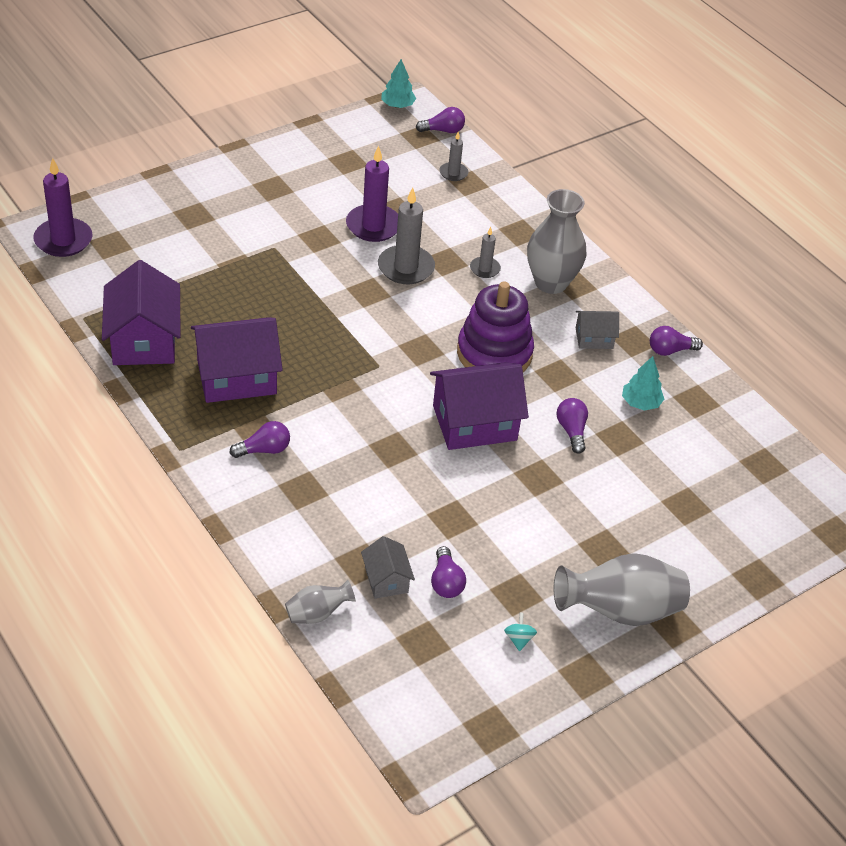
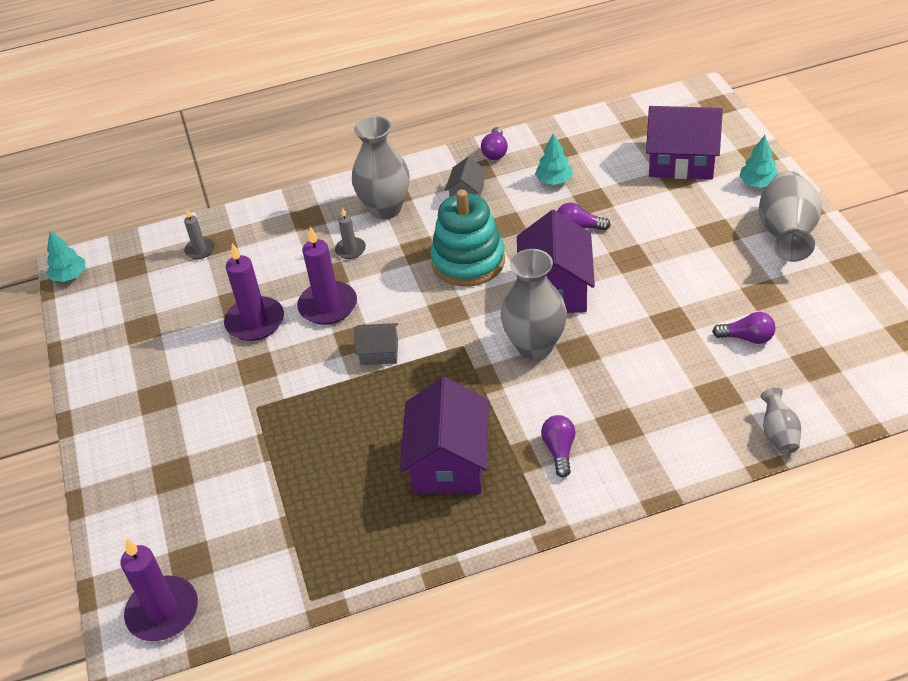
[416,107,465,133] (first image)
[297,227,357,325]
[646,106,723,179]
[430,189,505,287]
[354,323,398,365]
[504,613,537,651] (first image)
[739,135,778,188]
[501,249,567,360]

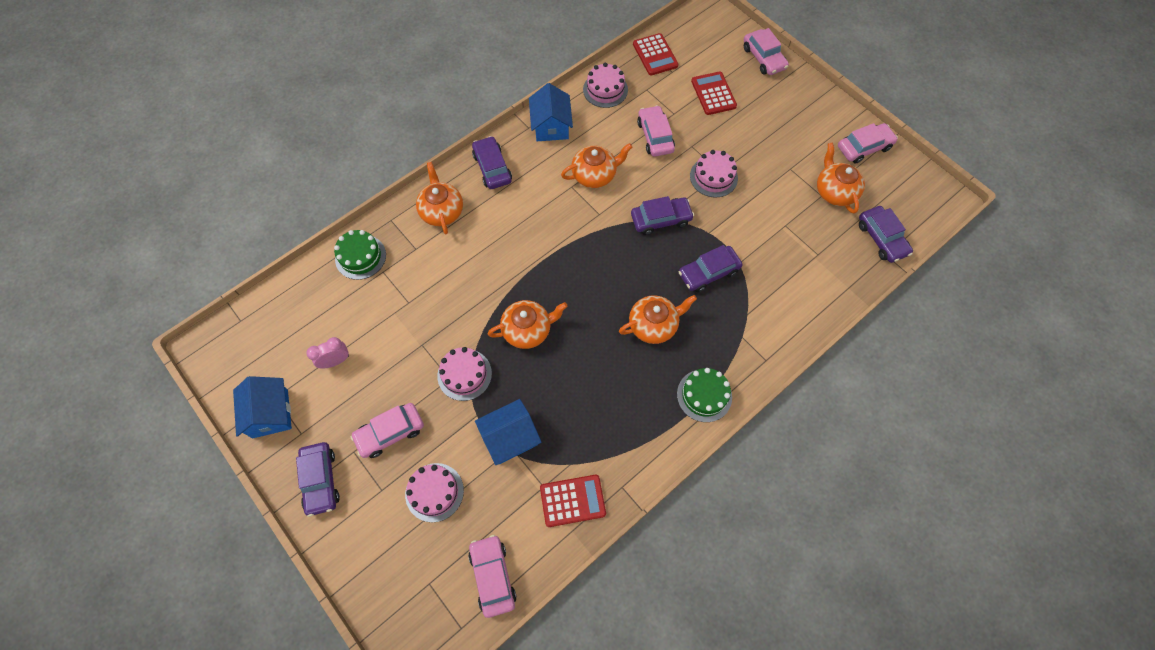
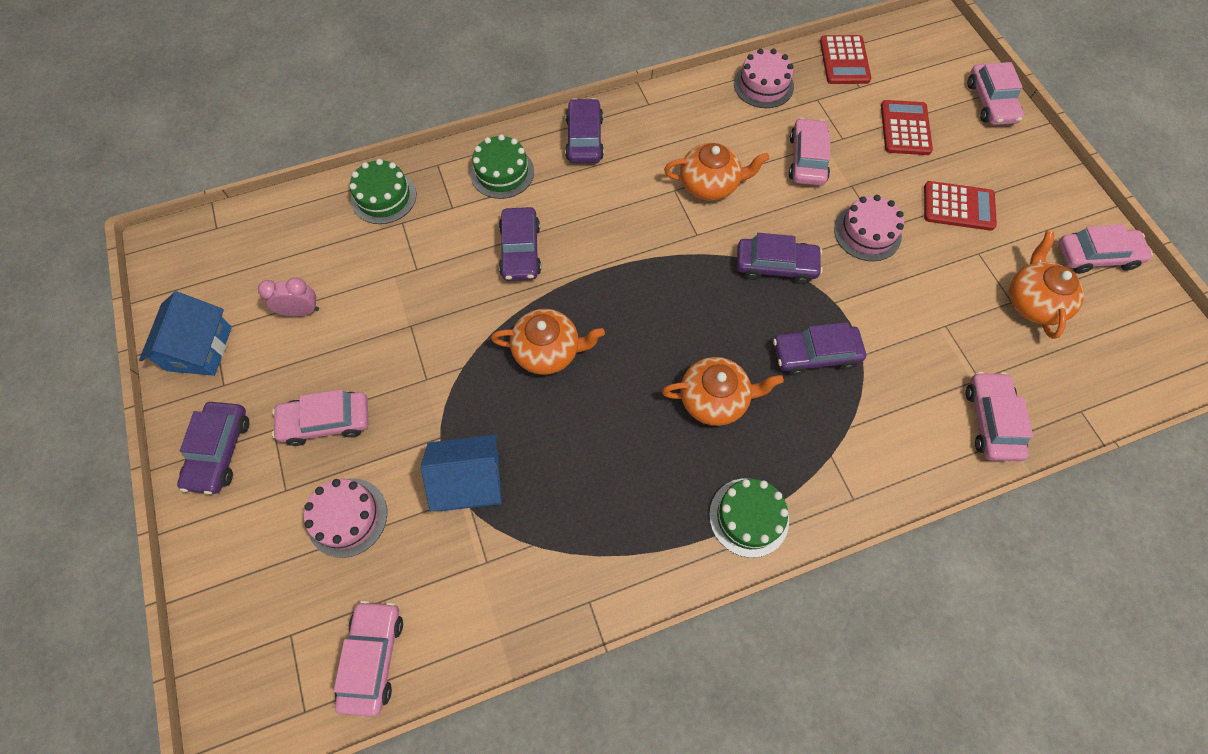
[529,83,573,141] (first image)
[470,134,534,199]
[499,207,541,281]
[437,347,492,401] (first image)
[924,181,997,231]
[966,372,1033,461]

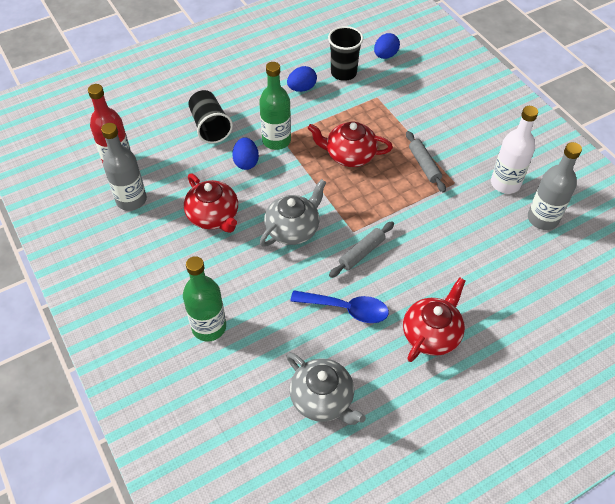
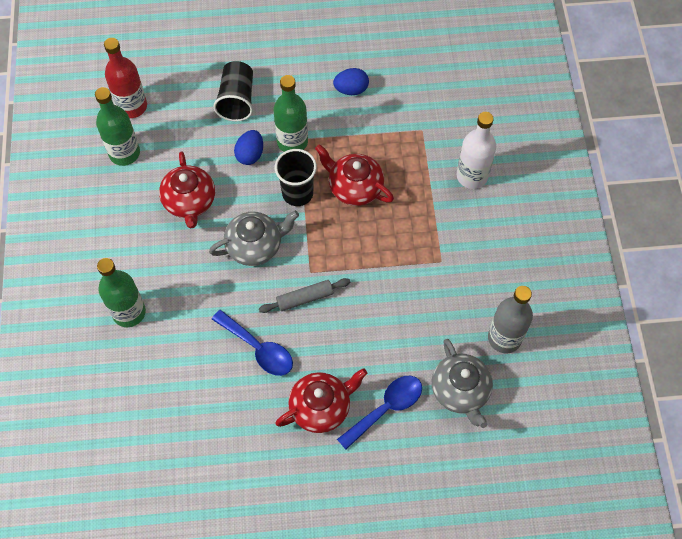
[275,149,317,206]
[374,33,400,59] (first image)
[457,112,496,189]
[95,87,140,166]
[406,131,446,193] (first image)
[432,339,493,428]
[337,376,422,450]

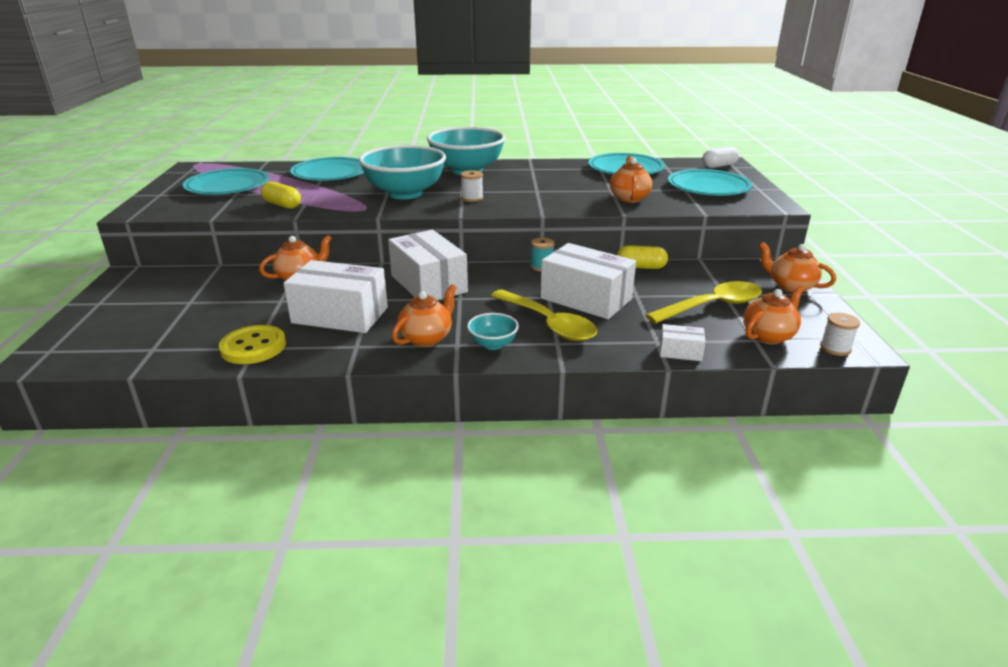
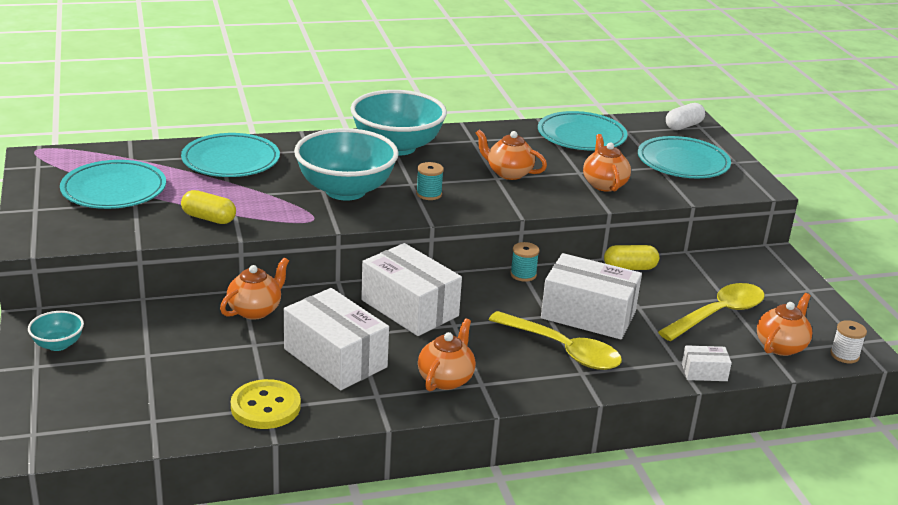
[416,162,444,200]
[476,129,547,180]
[284,288,389,390]
[28,311,84,351]

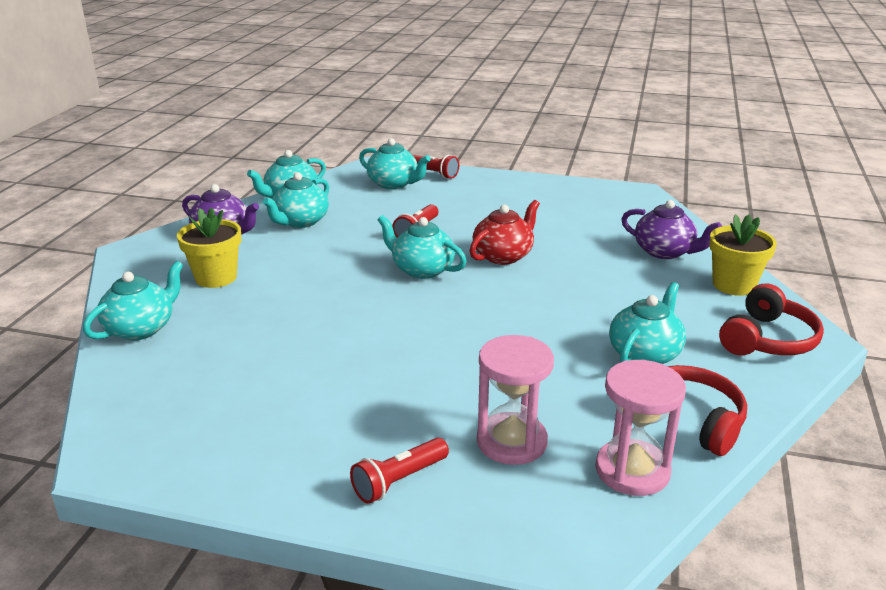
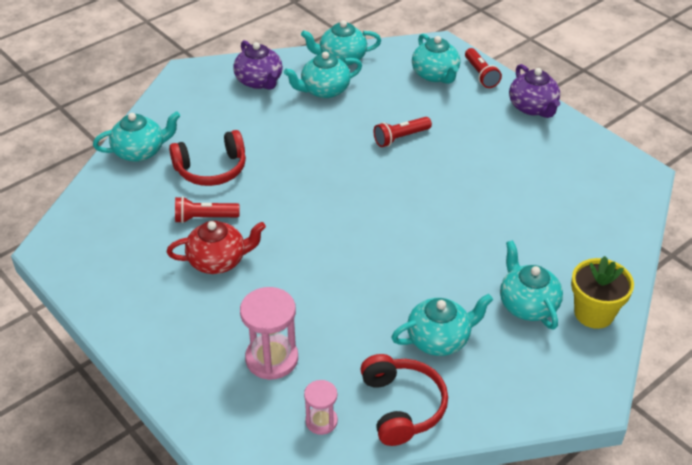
[167,221,266,274]
[509,64,560,118]
[177,207,241,288] (first image)
[500,240,563,330]
[169,130,246,186]
[304,380,338,435]
[175,196,240,223]

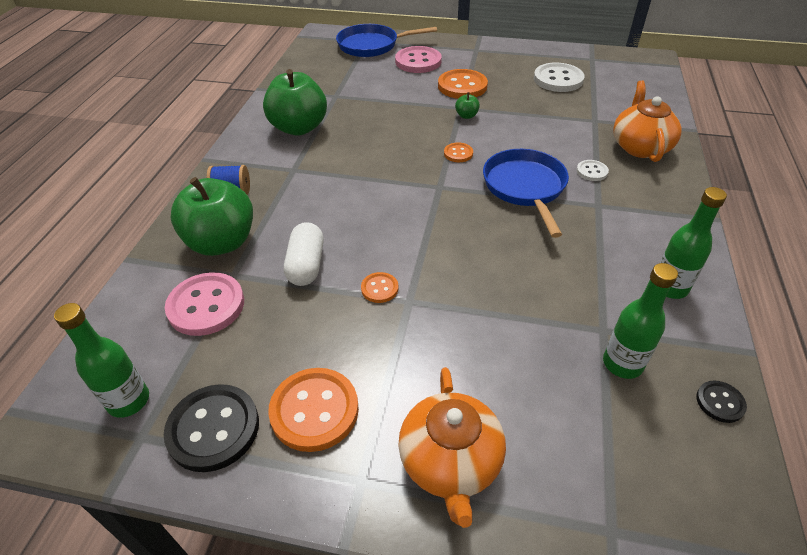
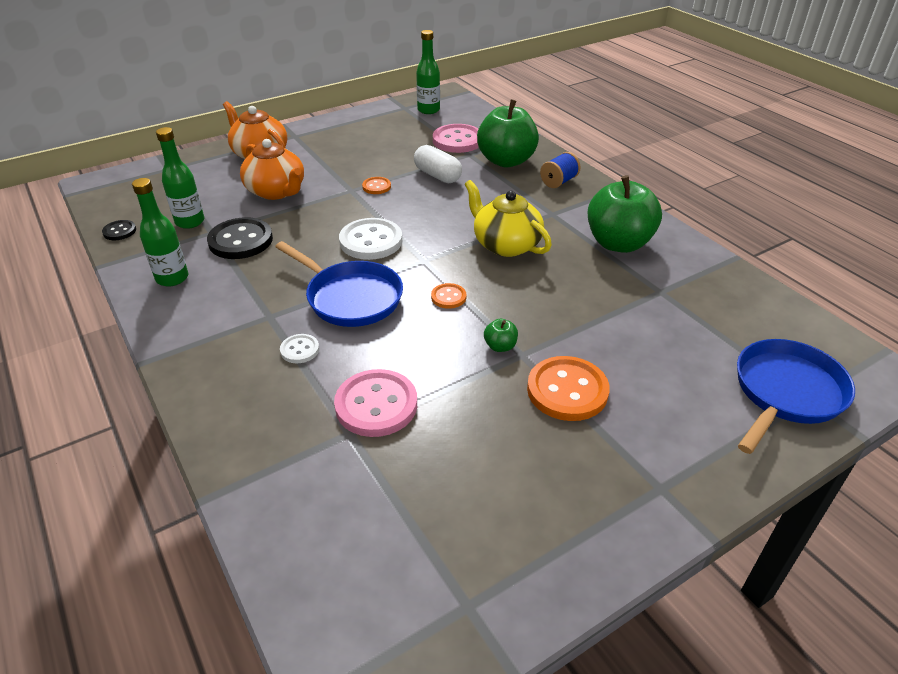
[334,369,417,437]
[339,218,402,260]
[240,139,304,200]
[268,368,359,452] (first image)
[207,217,273,259]
[465,180,552,257]

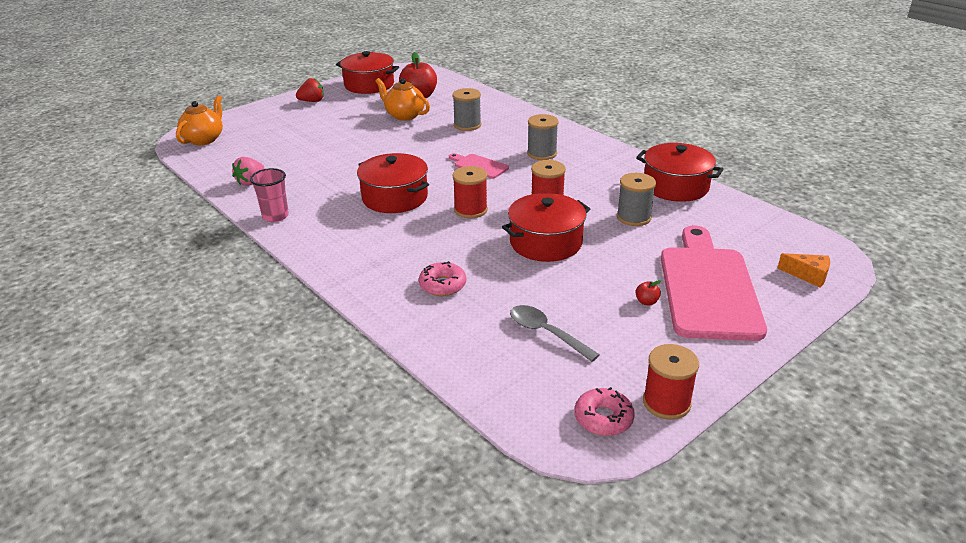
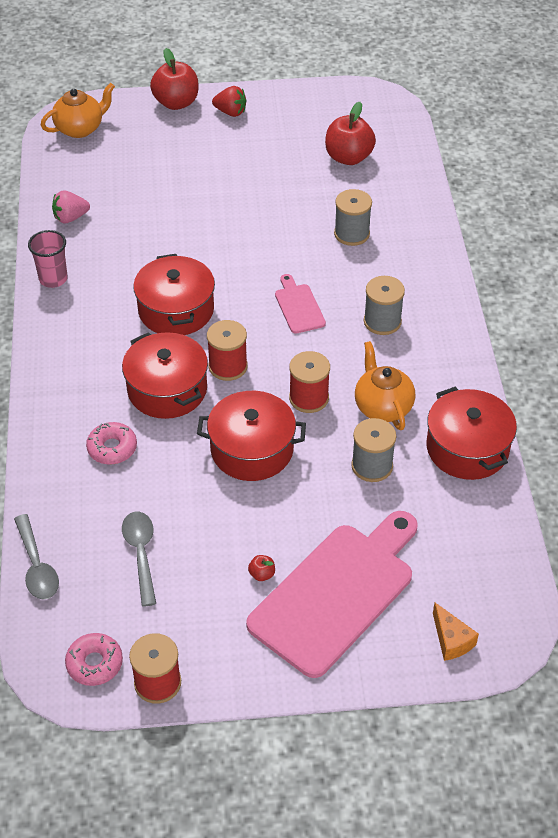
[122,332,208,419]
[355,341,415,430]
[150,48,198,110]
[14,514,59,599]

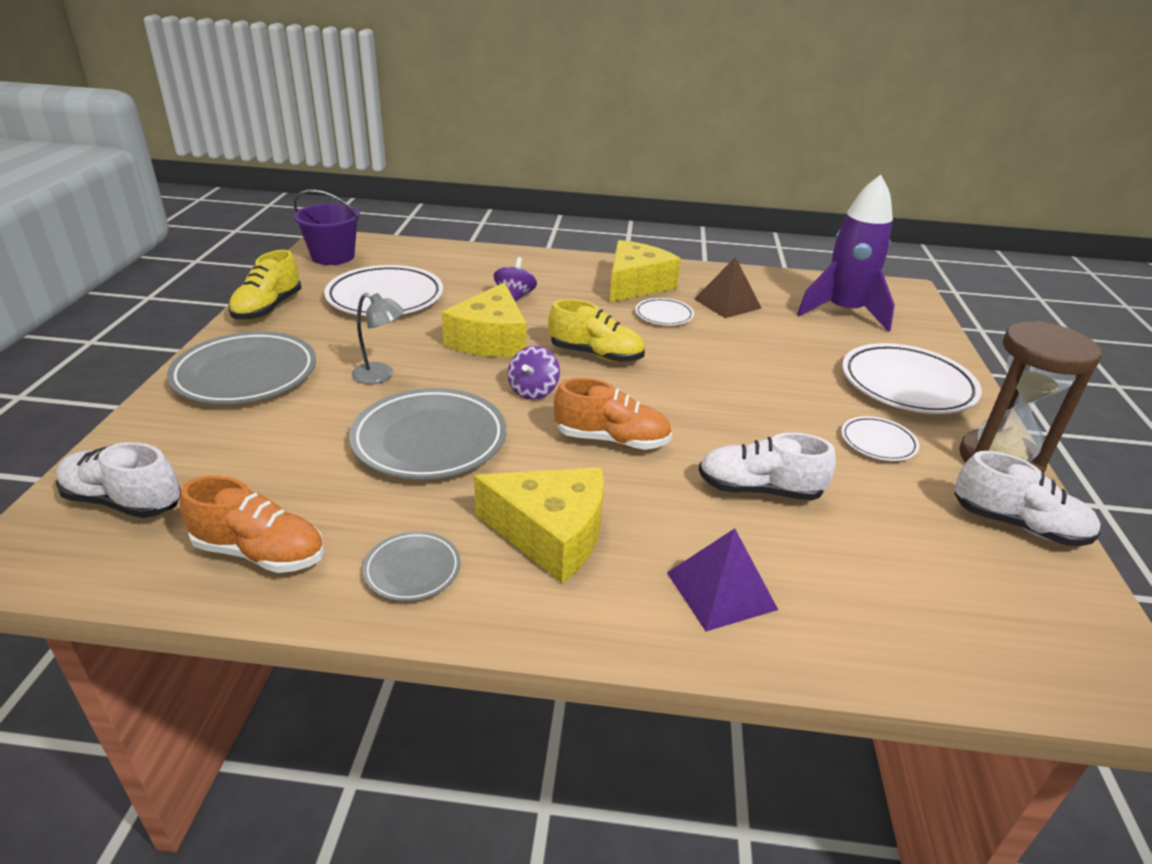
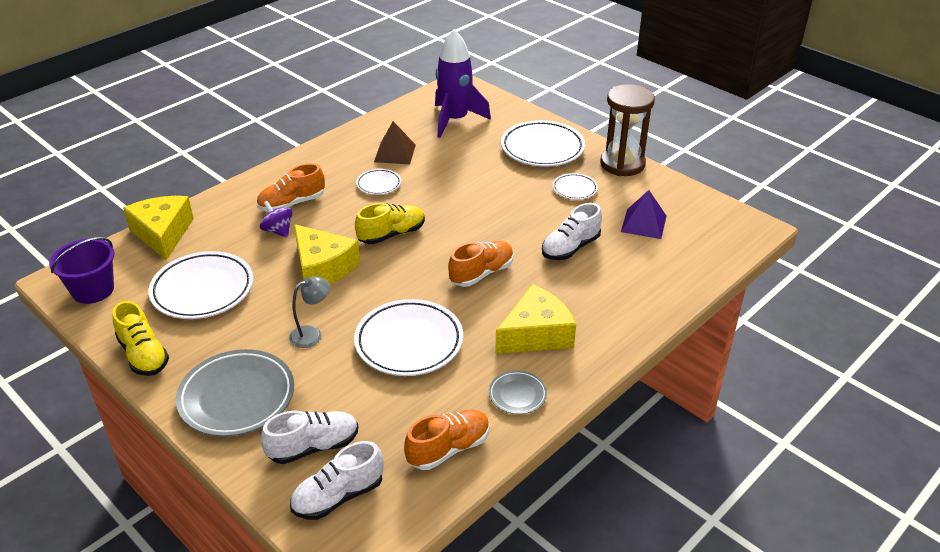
[123,196,194,260]
[508,346,560,400] (first image)
[354,299,463,376]
[261,411,358,464]
[621,190,666,239]
[257,163,325,212]

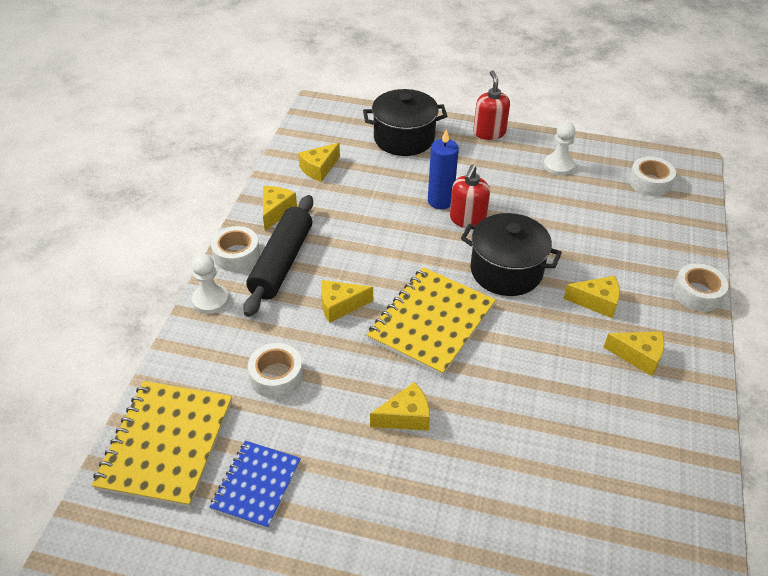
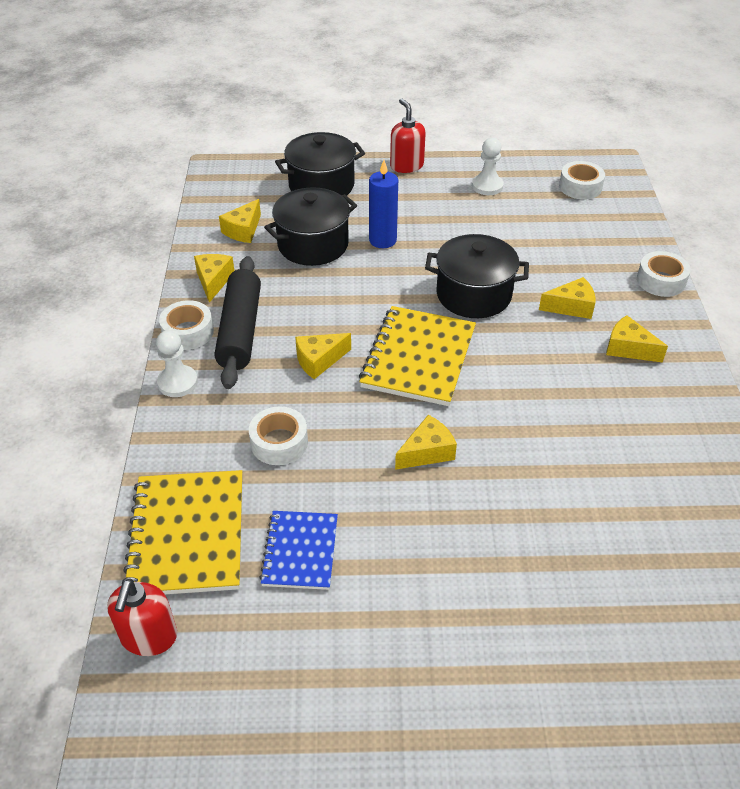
[107,579,177,656]
[606,315,668,363]
[264,187,357,266]

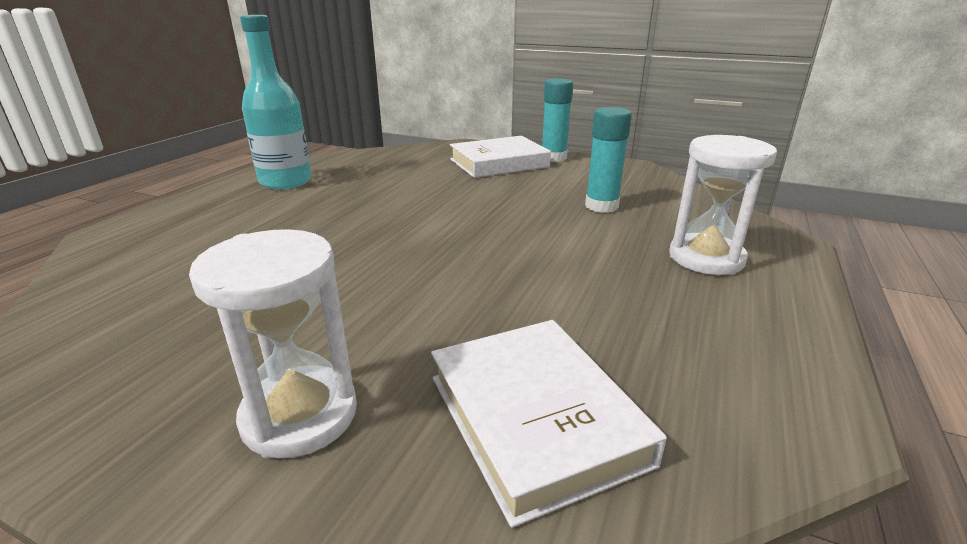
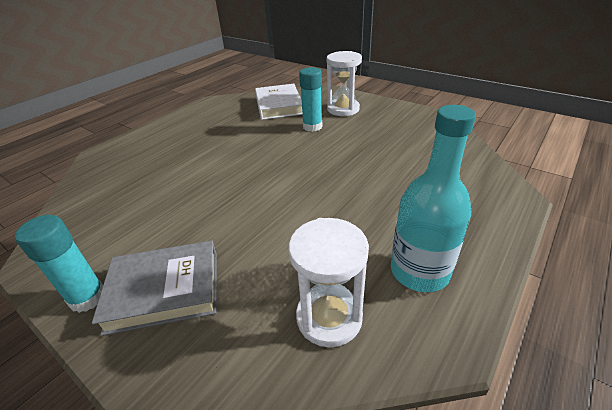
[299,67,322,132]
[288,218,369,347]
[92,241,217,336]

